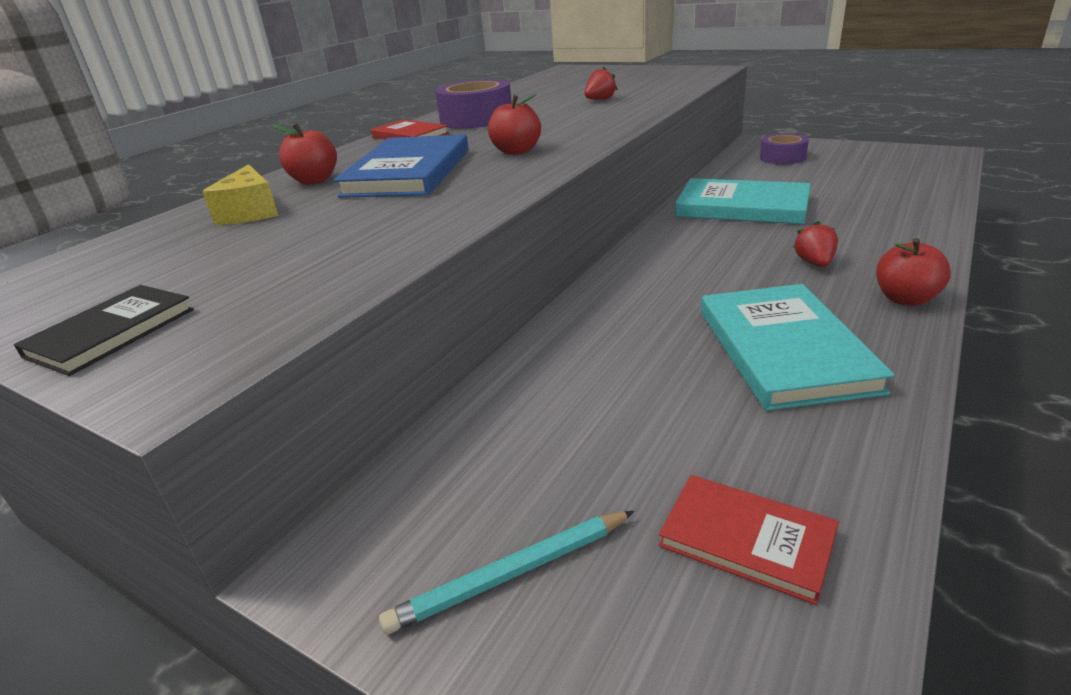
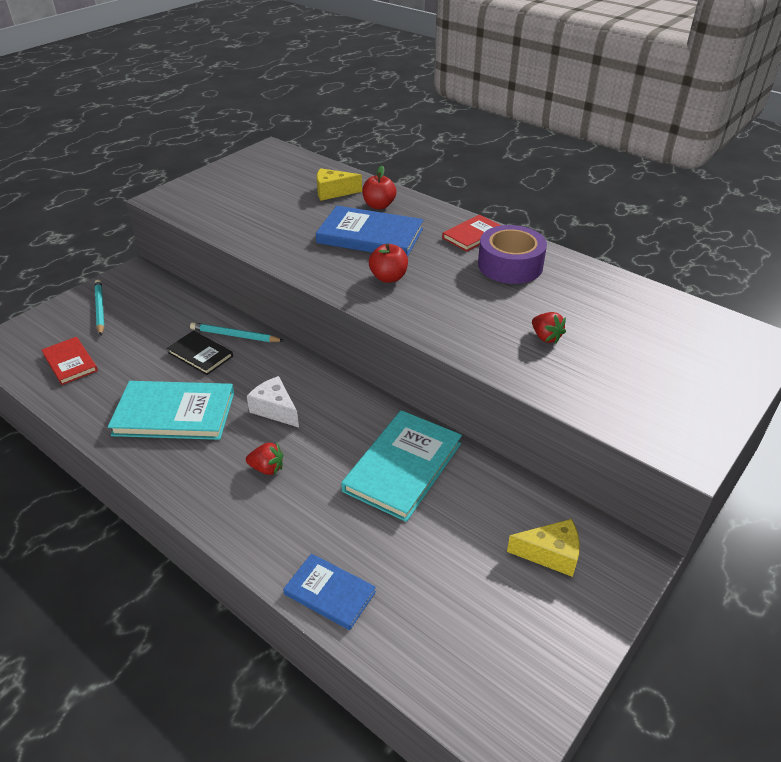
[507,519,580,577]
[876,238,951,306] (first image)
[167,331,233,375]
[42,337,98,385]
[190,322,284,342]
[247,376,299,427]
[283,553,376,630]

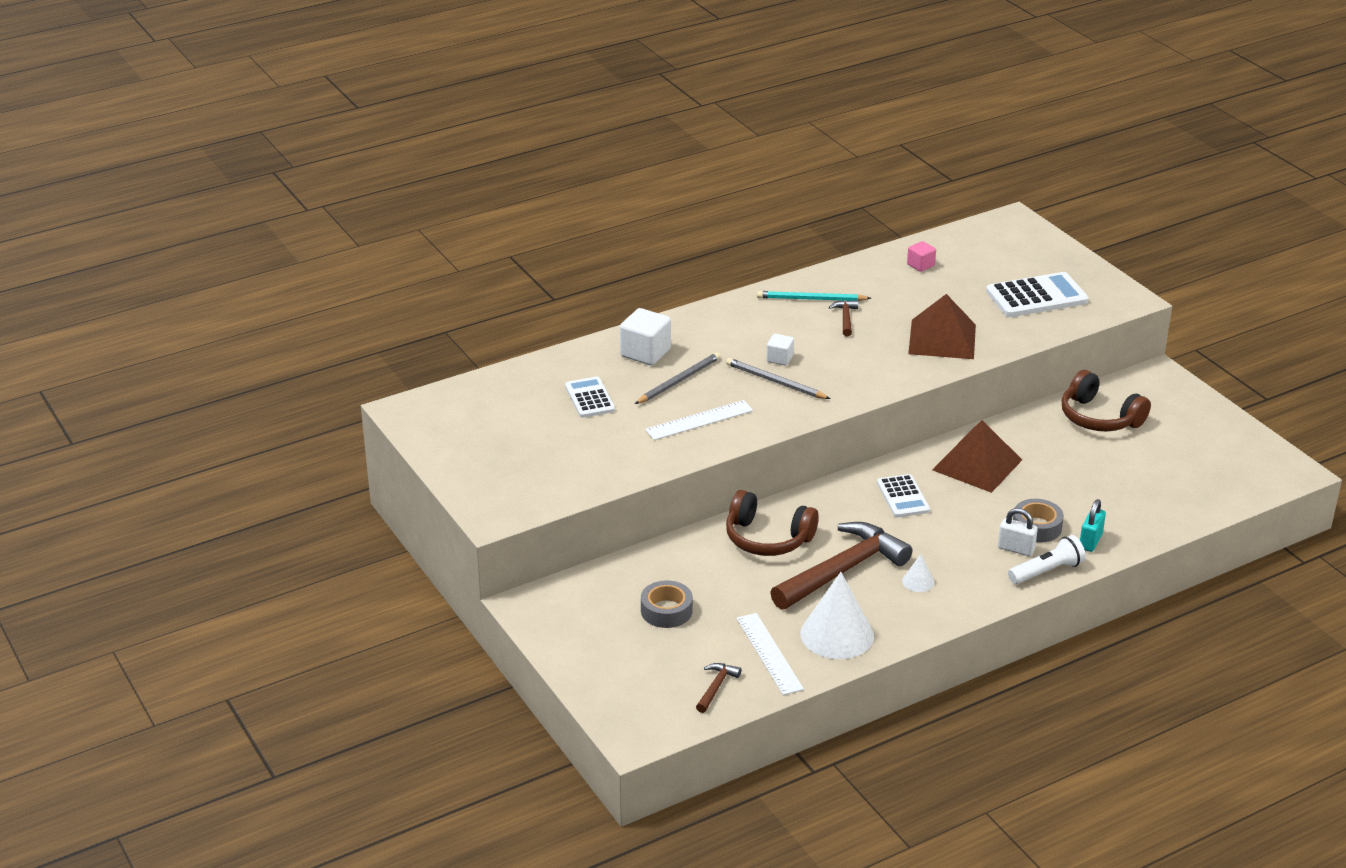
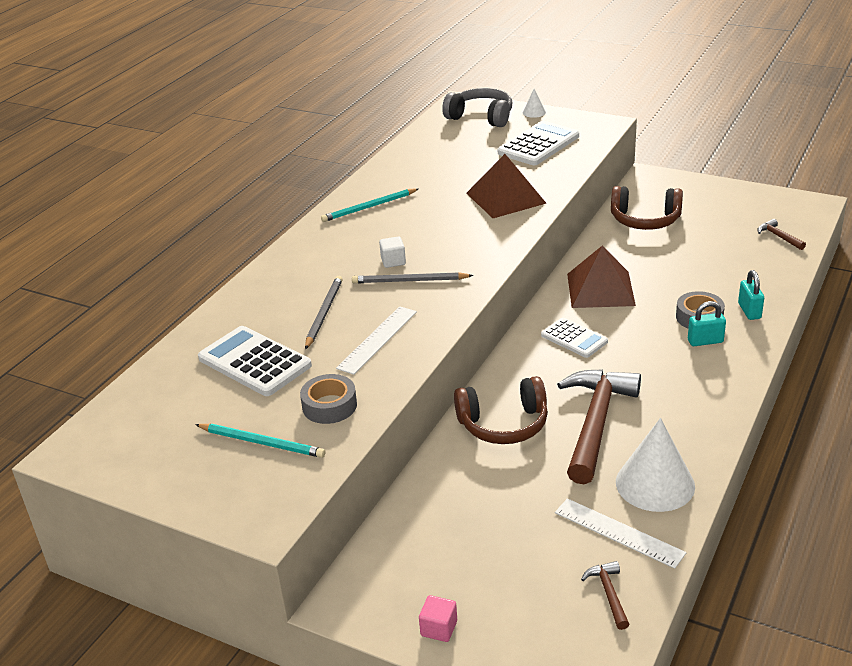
[419,595,457,642]
[757,219,806,250]
[620,308,671,365] (first image)
[198,326,312,396]
[688,301,726,346]
[1008,535,1086,584] (first image)
[523,89,546,118]
[300,374,357,424]
[442,88,512,127]
[195,424,325,458]

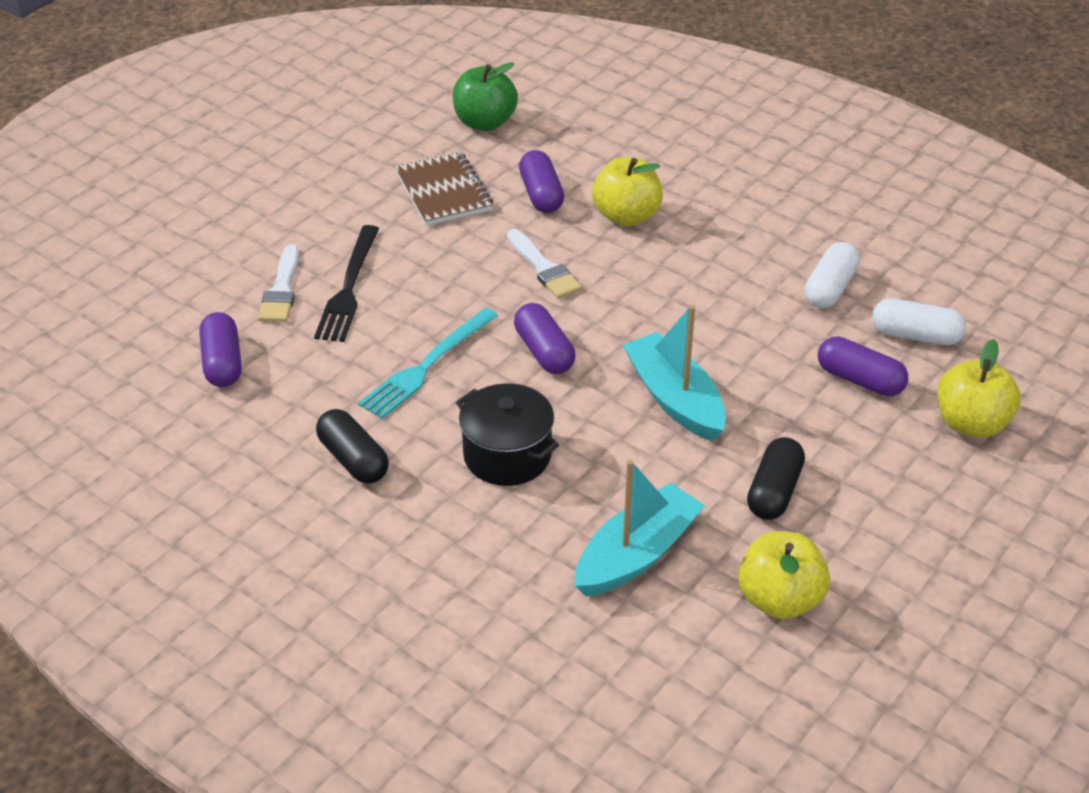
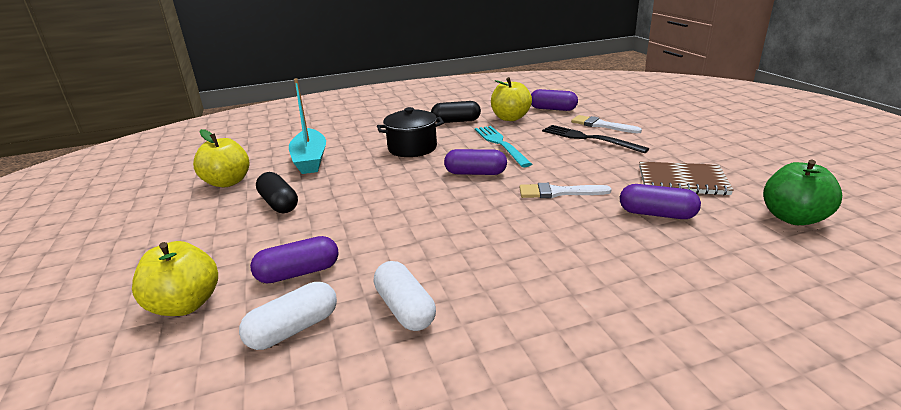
[491,77,532,121]
[623,305,726,441] (first image)

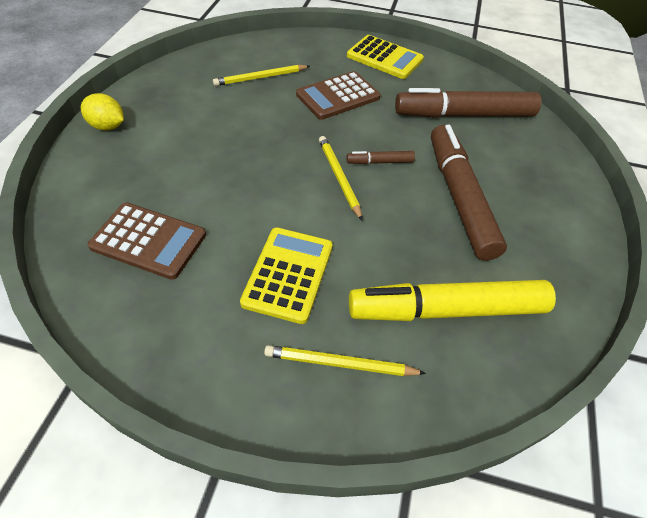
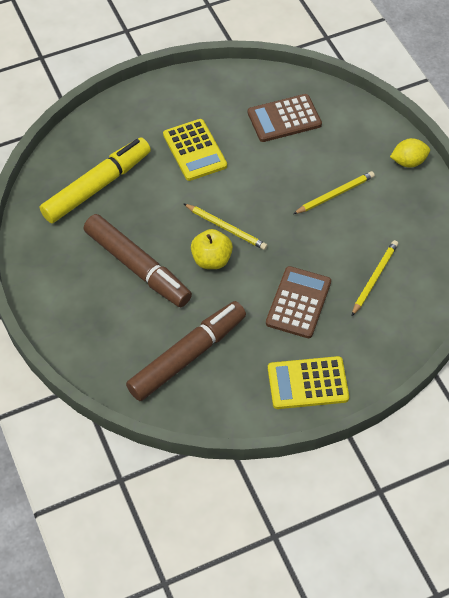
[191,229,233,269]
[293,171,375,214]

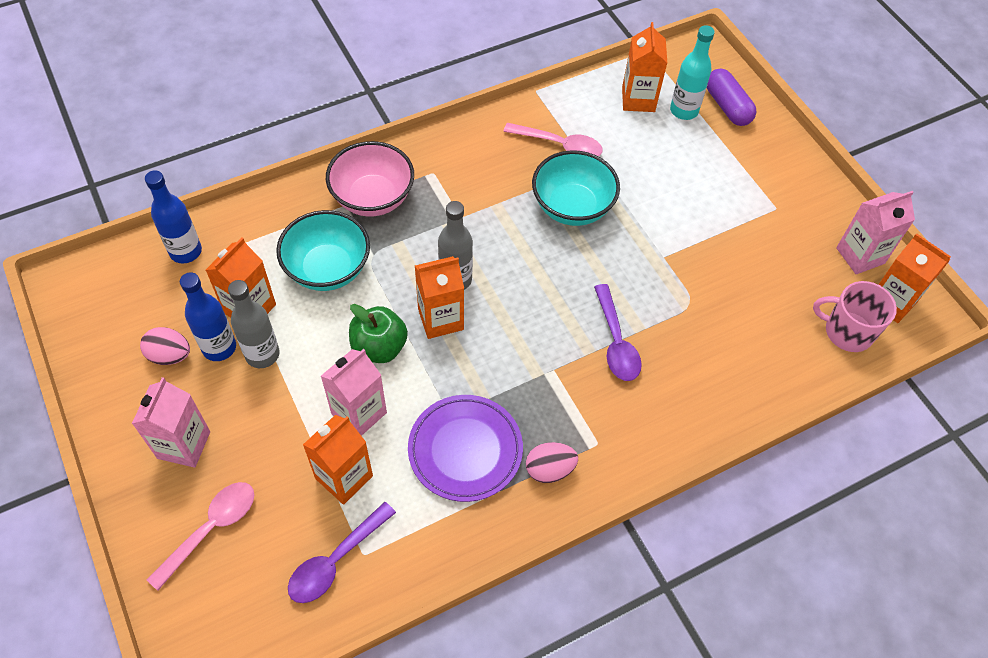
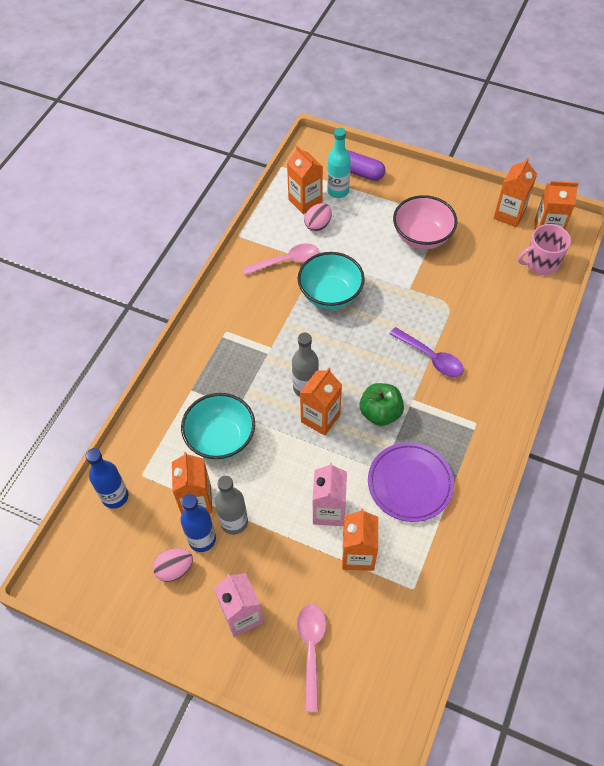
[393,195,457,249]
[493,158,537,227]
[360,383,404,426]
[304,203,332,232]
[288,502,396,603] (first image)

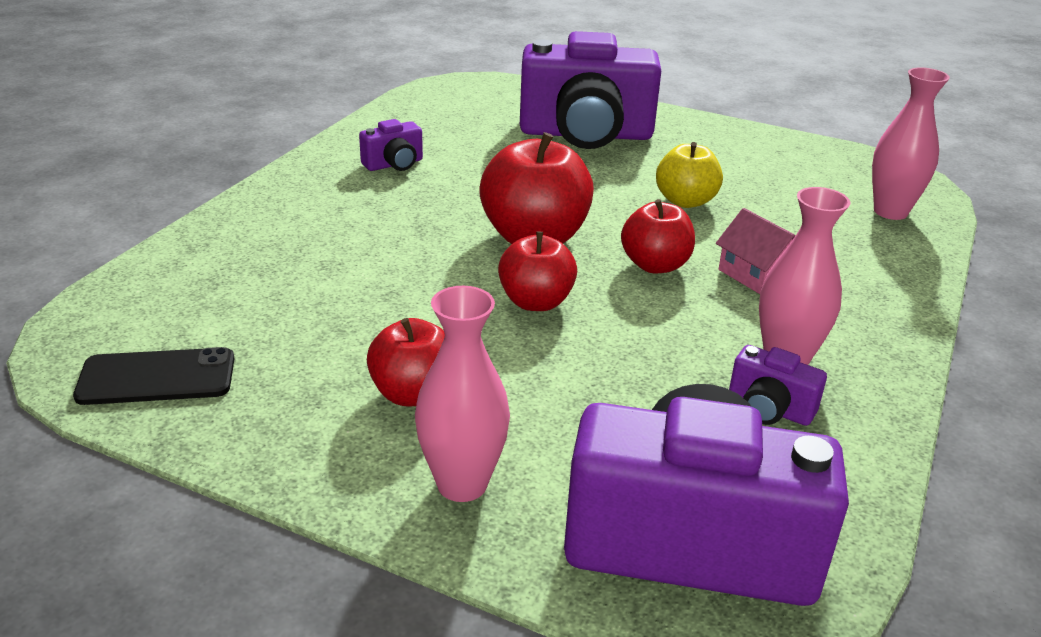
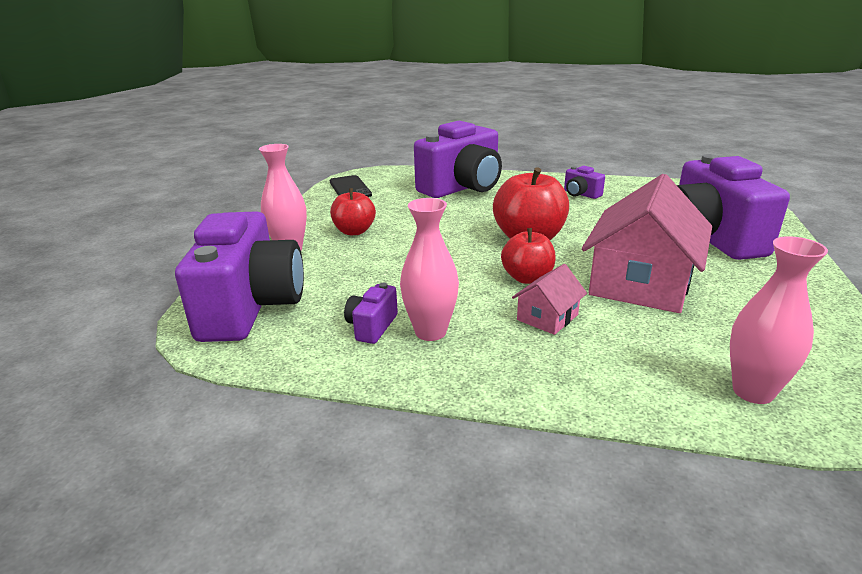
[582,174,712,313]
[498,232,577,311] (first image)
[414,121,502,198]

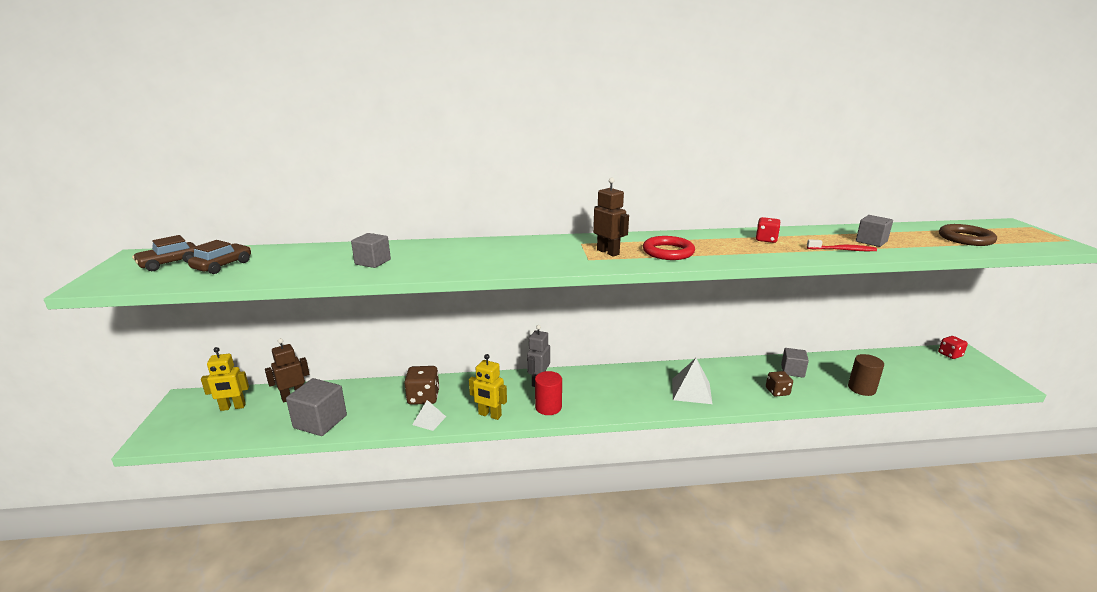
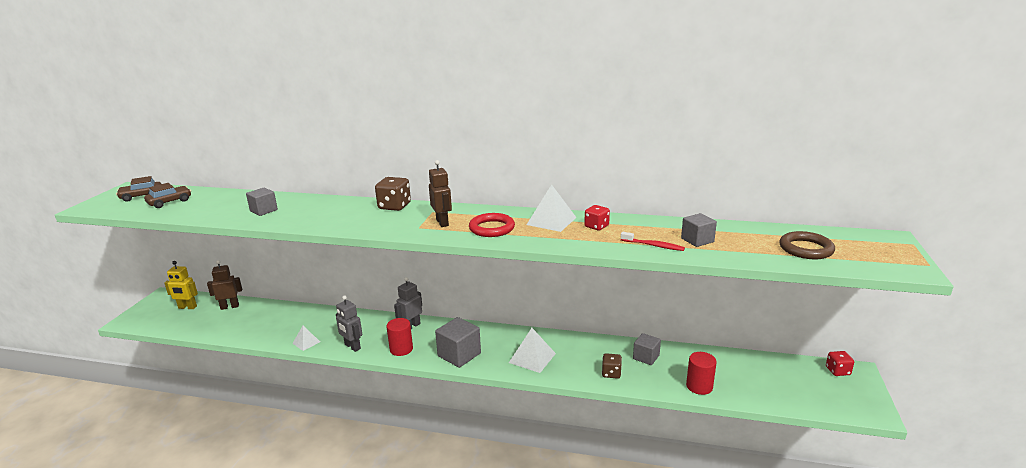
[336,295,362,352]
[686,352,717,395]
[375,177,411,211]
[435,317,481,368]
[527,184,577,232]

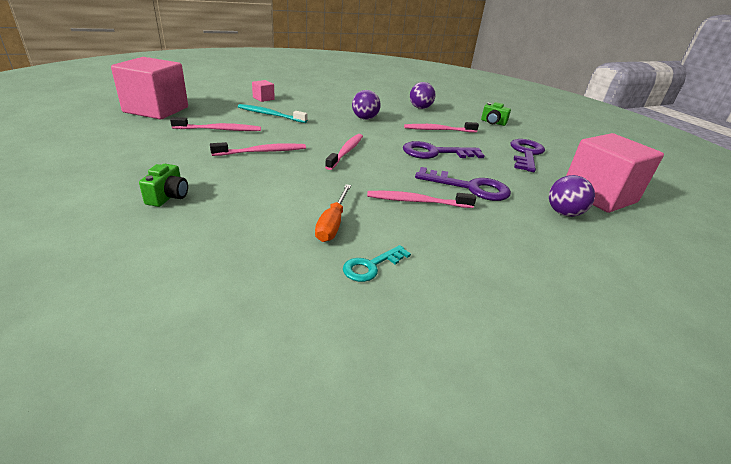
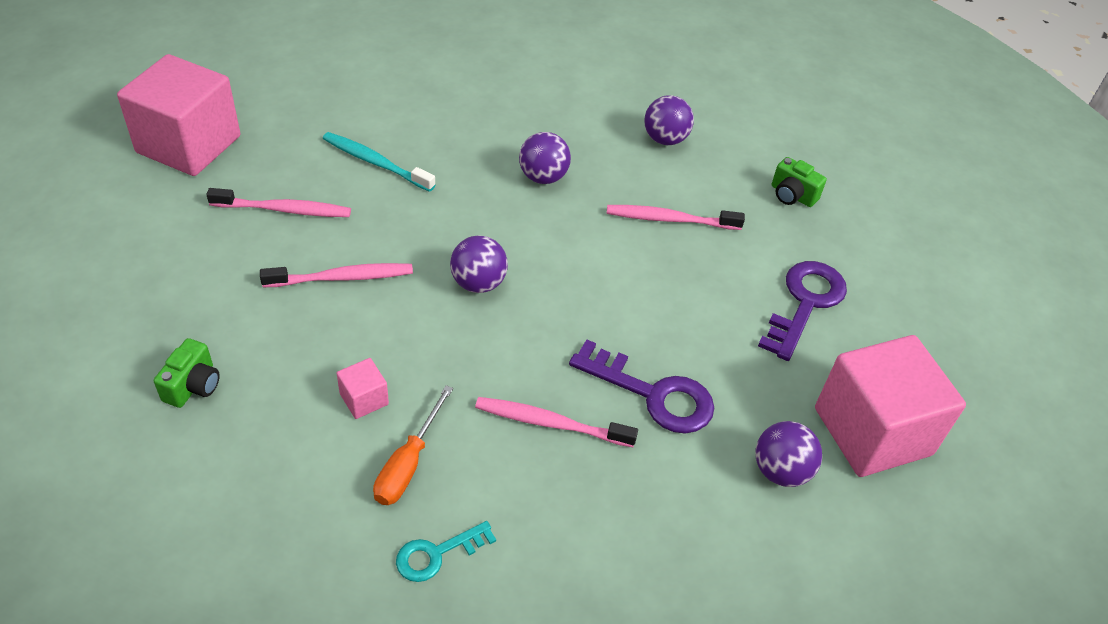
[337,358,389,419]
[450,235,508,293]
[403,141,485,159] (first image)

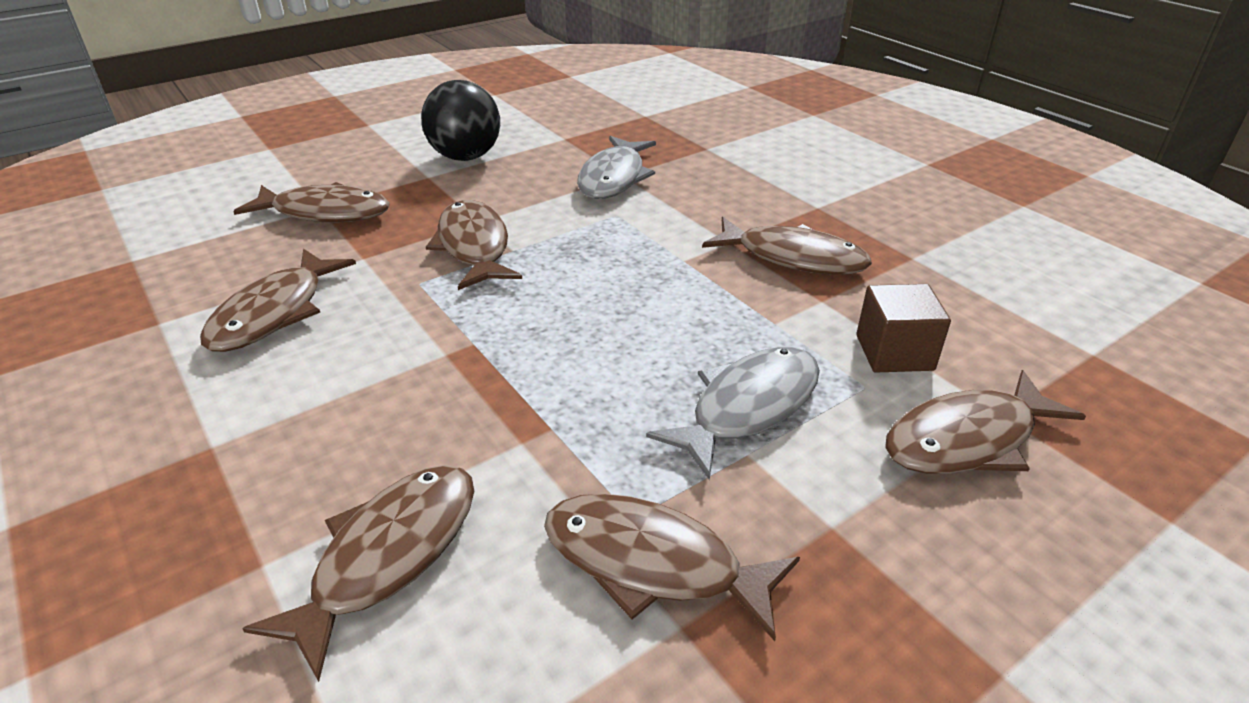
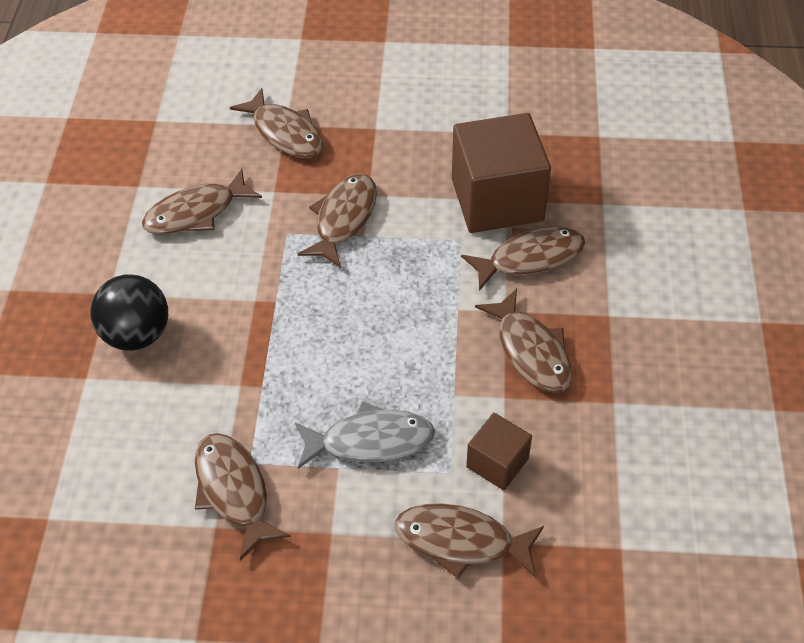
[90,274,168,351]
[452,113,551,233]
[461,226,585,291]

